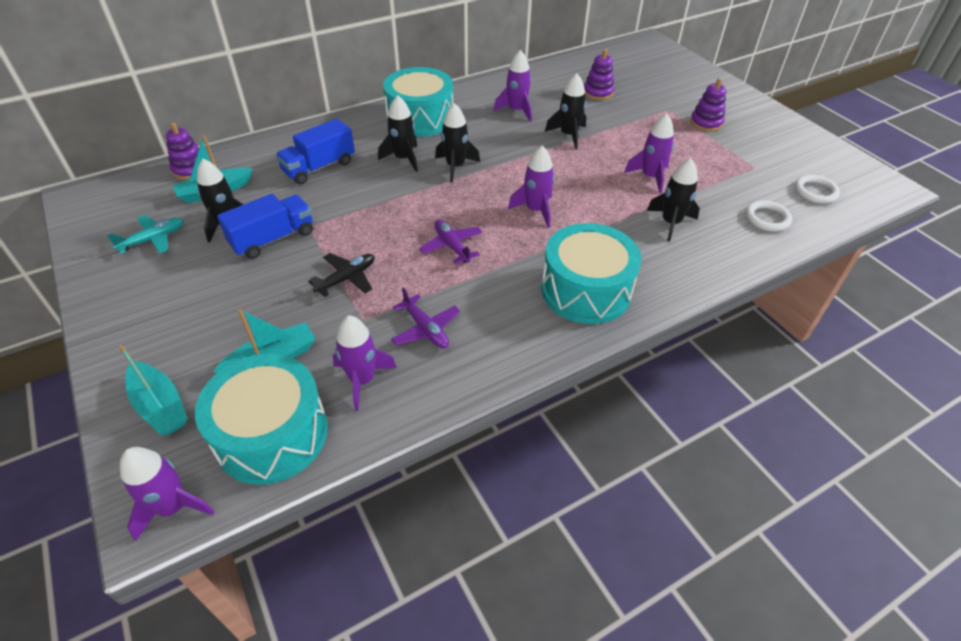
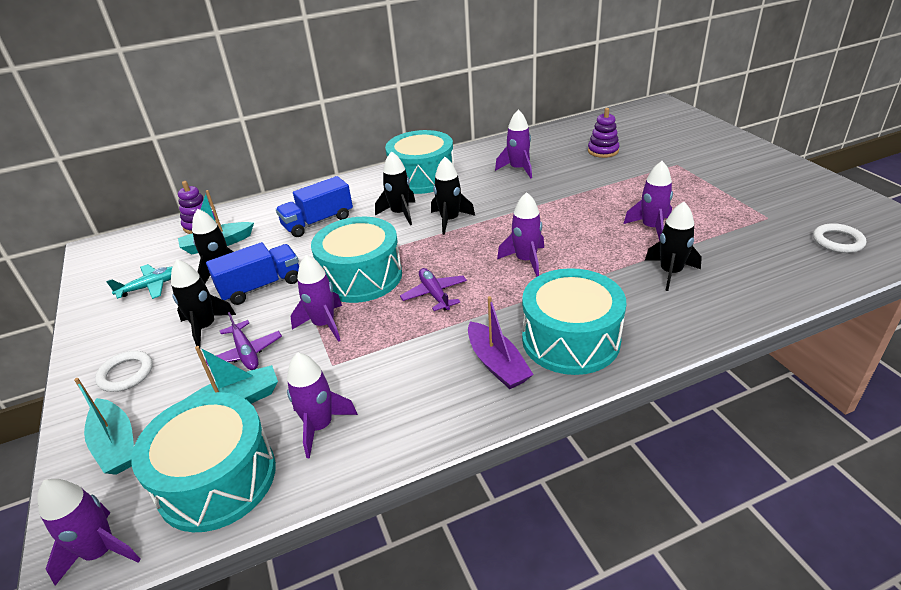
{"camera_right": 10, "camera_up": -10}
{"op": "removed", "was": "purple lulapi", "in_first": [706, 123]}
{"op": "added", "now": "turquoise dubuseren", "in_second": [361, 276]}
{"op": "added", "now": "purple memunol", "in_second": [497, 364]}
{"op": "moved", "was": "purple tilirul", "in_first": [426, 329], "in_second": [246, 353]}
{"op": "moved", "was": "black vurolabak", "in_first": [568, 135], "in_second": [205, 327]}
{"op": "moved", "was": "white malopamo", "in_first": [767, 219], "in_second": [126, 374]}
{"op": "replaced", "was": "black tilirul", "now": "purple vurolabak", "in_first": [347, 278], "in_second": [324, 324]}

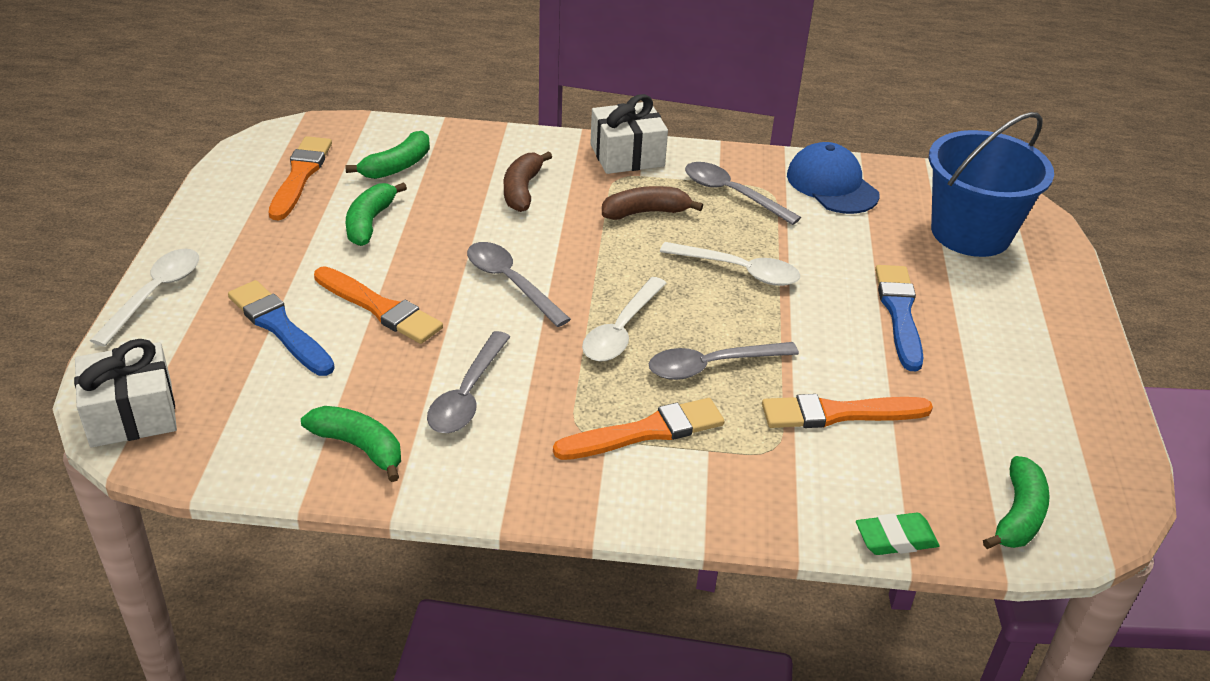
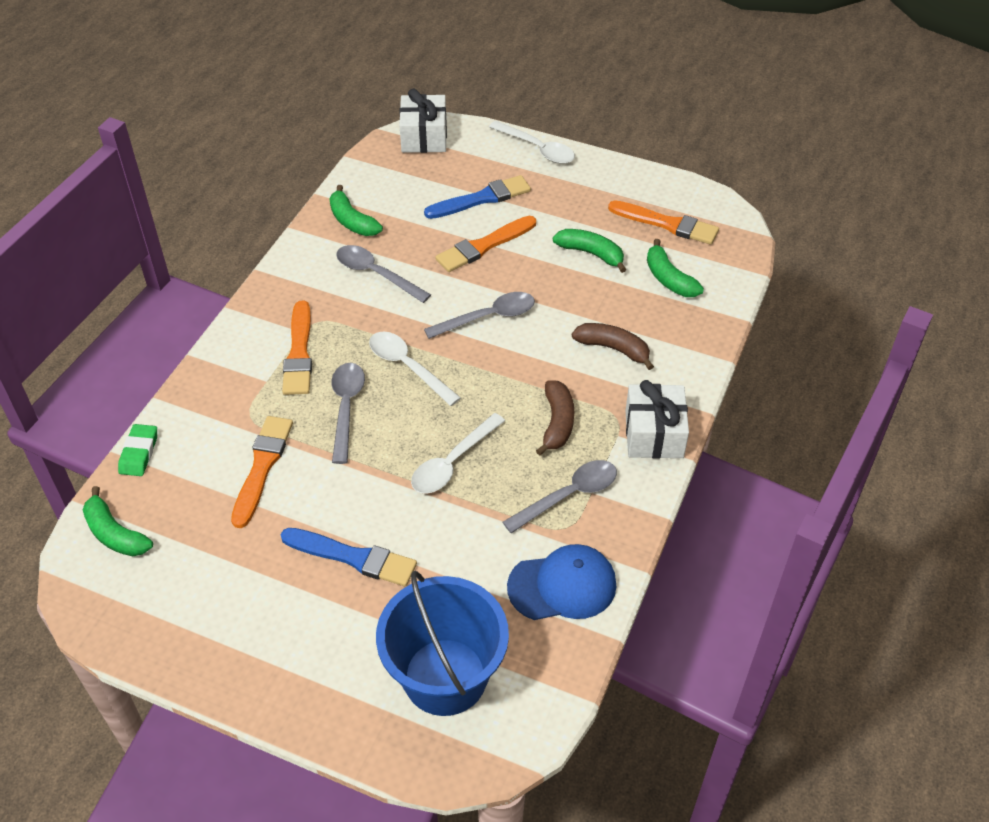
{"camera_right": 110, "camera_up": 10}
{"op": "turned", "was": "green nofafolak", "in_first": [359, 447], "in_second": [352, 221], "clockwise": 90}

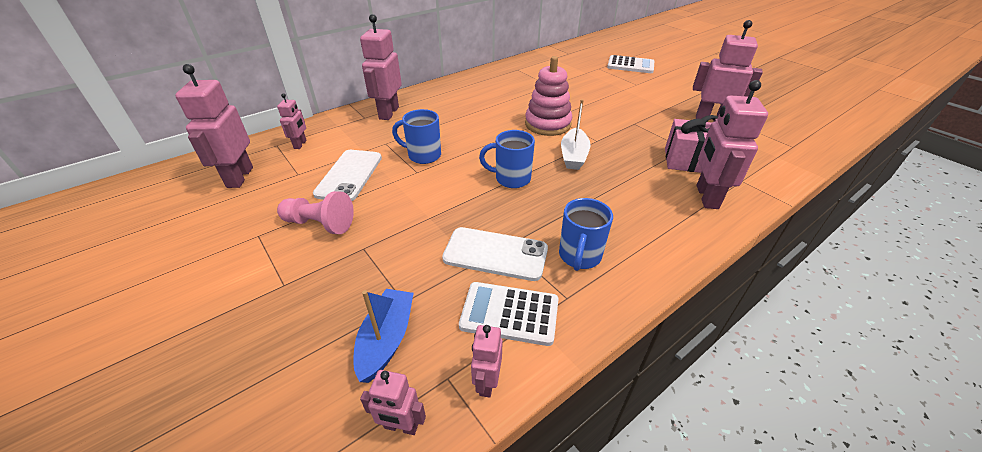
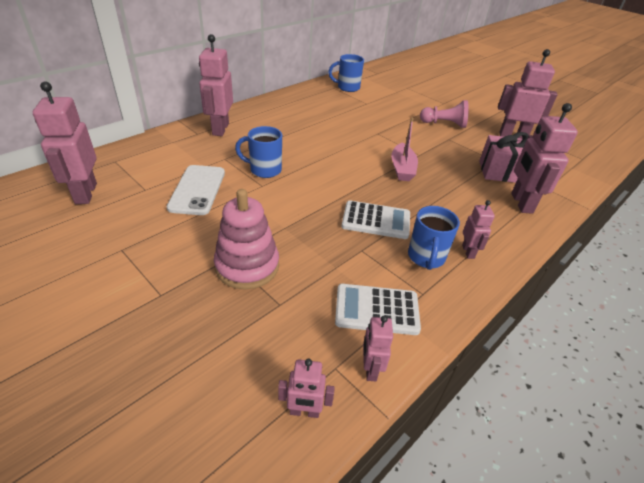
{"camera_right": -10, "camera_up": 0}
{"op": "removed", "was": "blue memunol", "in_first": [386, 340]}
{"op": "removed", "was": "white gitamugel", "in_first": [495, 254]}
{"op": "moved", "was": "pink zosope", "in_first": [300, 144], "in_second": [468, 251]}
{"op": "moved", "was": "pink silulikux", "in_first": [320, 224], "in_second": [444, 124]}
{"op": "moved", "was": "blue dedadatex", "in_first": [511, 179], "in_second": [347, 87]}
{"op": "moved", "was": "pink lulapi", "in_first": [547, 124], "in_second": [247, 266]}
{"op": "moved", "was": "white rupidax", "in_first": [630, 65], "in_second": [376, 220]}
{"op": "recoloured", "was": "white memunol", "now": "pink memunol", "in_first": [573, 156], "in_second": [402, 169]}

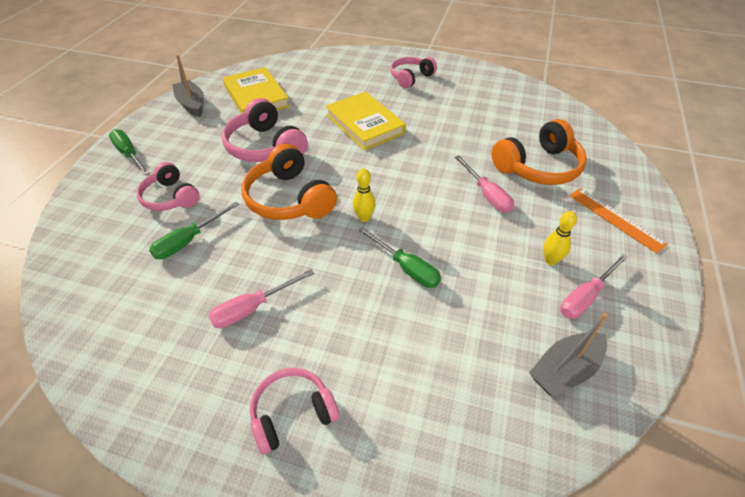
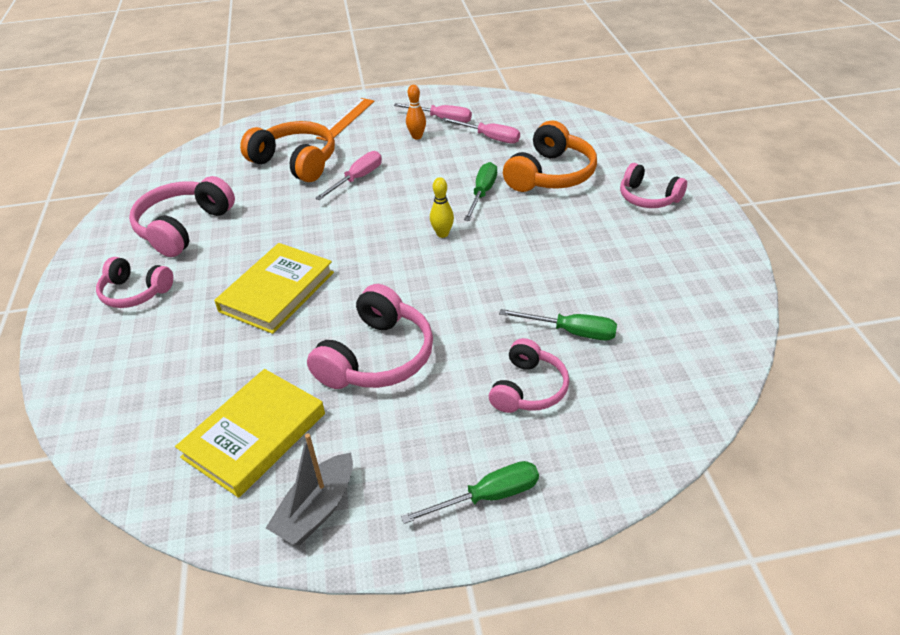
{"camera_right": -115, "camera_up": -5}
{"op": "removed", "was": "grey memunol", "in_first": [565, 370]}
{"op": "added", "now": "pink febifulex", "in_second": [184, 227]}
{"op": "moved", "was": "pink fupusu", "in_first": [252, 308], "in_second": [489, 138]}
{"op": "moved", "was": "orange febifulex", "in_first": [289, 199], "in_second": [550, 174]}
{"op": "recoloured", "was": "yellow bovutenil", "now": "orange bovutenil", "in_first": [550, 260], "in_second": [417, 136]}
{"op": "turned", "was": "green fupusu", "in_first": [129, 154], "in_second": [488, 497], "clockwise": -135}

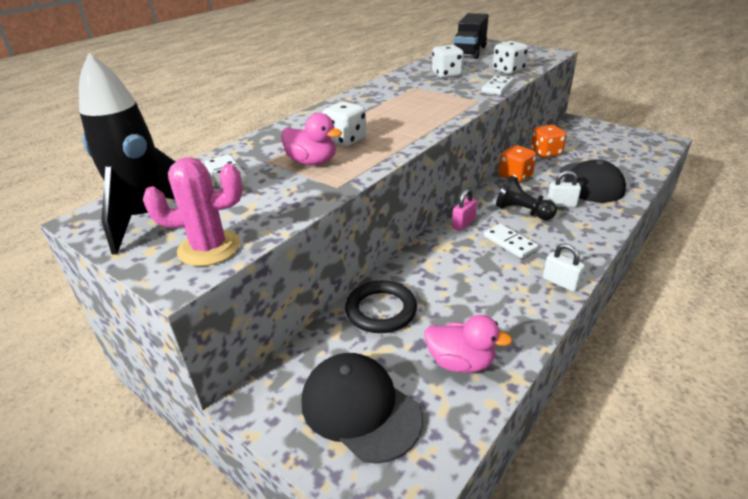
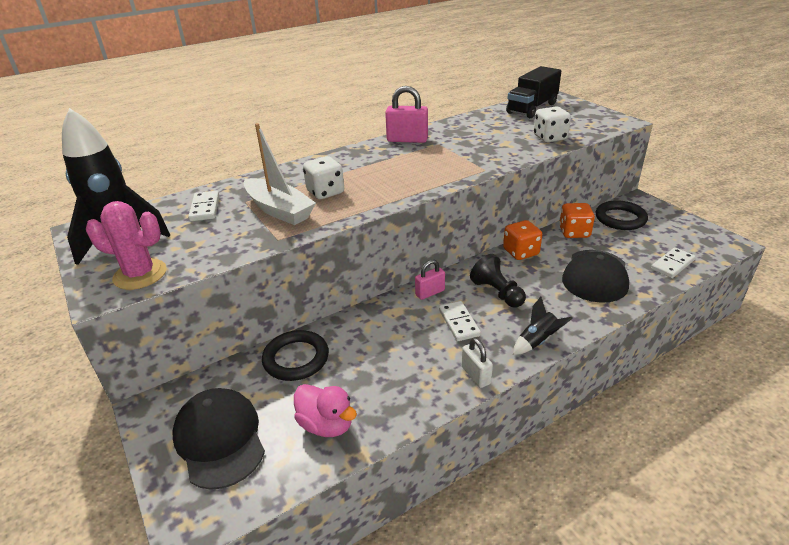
{"camera_right": 20, "camera_up": 0}
{"op": "removed", "was": "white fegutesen", "in_first": [446, 74]}
{"op": "removed", "was": "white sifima", "in_first": [561, 204]}
{"op": "added", "now": "pink sifima", "in_second": [407, 140]}
{"op": "added", "now": "black vurolabak", "in_second": [537, 341]}
{"op": "added", "now": "black malopamo", "in_second": [620, 218]}
{"op": "moved", "was": "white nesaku", "in_first": [497, 87], "in_second": [672, 264]}
{"op": "replaced", "was": "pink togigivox", "now": "white memunol", "in_first": [312, 162], "in_second": [279, 210]}

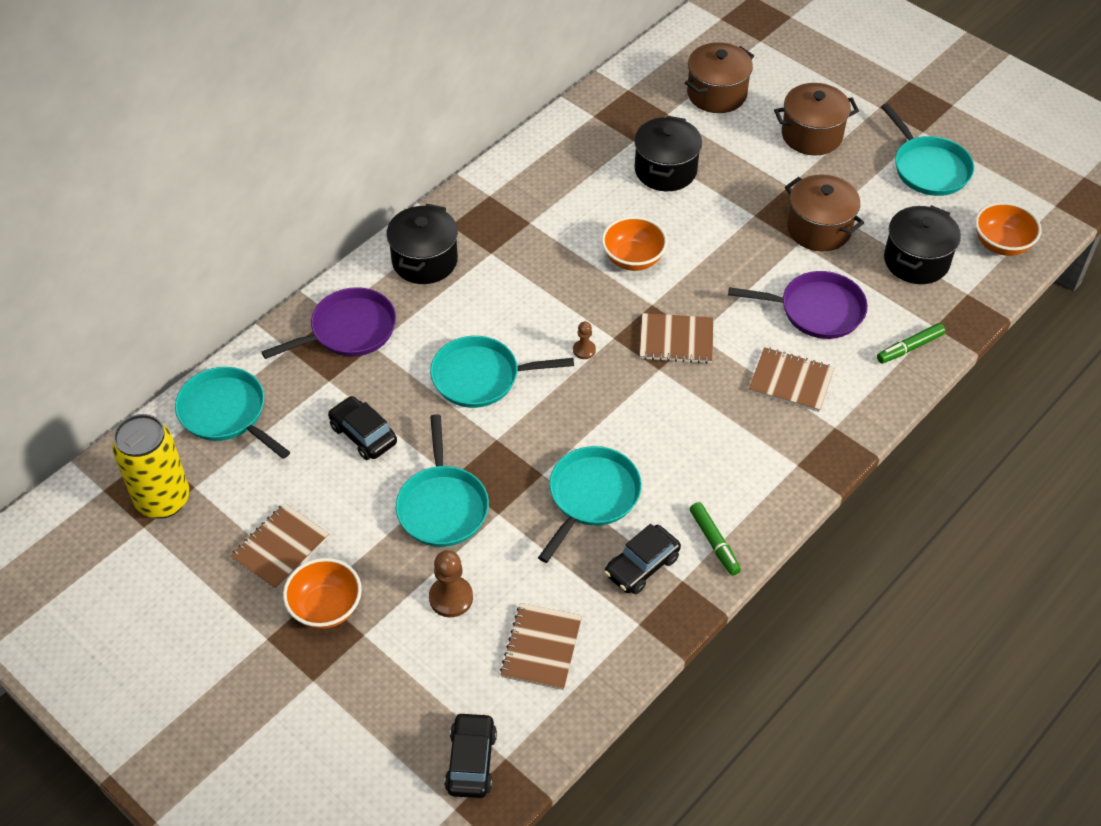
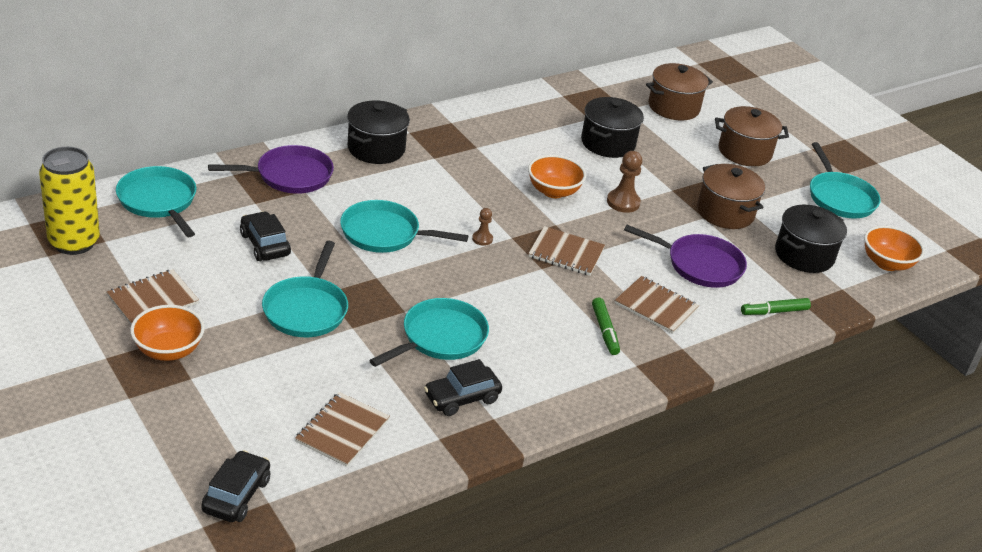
{"camera_right": 10, "camera_up": -15}
{"op": "moved", "was": "brown silulikux", "in_first": [451, 598], "in_second": [623, 202]}
{"op": "moved", "was": "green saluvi", "in_first": [714, 542], "in_second": [605, 331]}

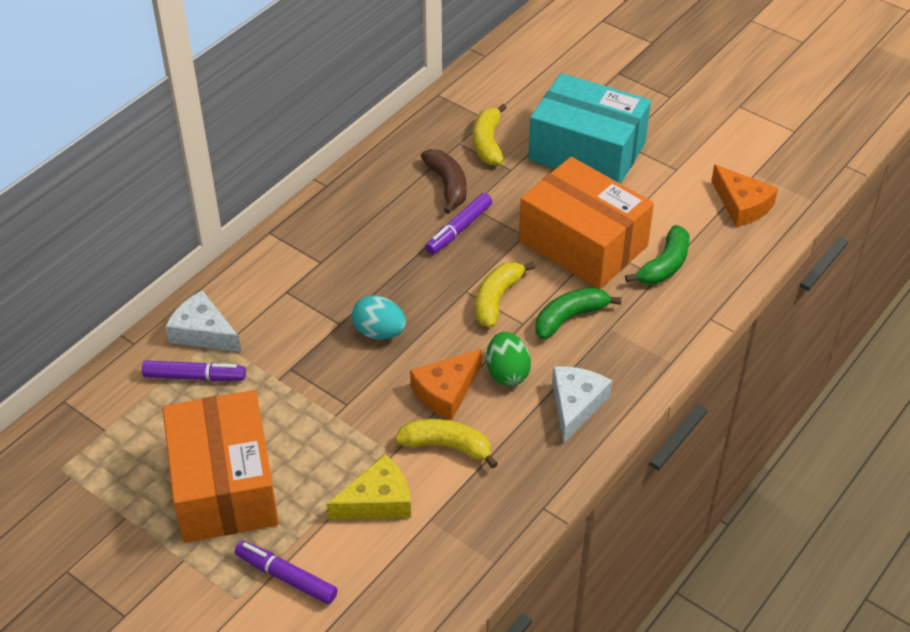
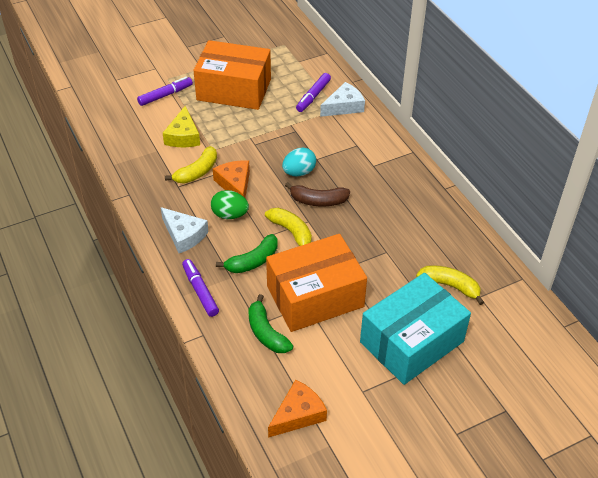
{"camera_right": 115, "camera_up": 0}
{"op": "moved", "was": "brown nofafolak", "in_first": [447, 185], "in_second": [318, 201]}
{"op": "moved", "was": "purple saluvi", "in_first": [459, 229], "in_second": [200, 291]}
{"op": "turned", "was": "green nofafolak", "in_first": [569, 318], "in_second": [253, 261], "clockwise": 60}
{"op": "turned", "was": "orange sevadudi", "in_first": [742, 205], "in_second": [298, 414], "clockwise": 150}

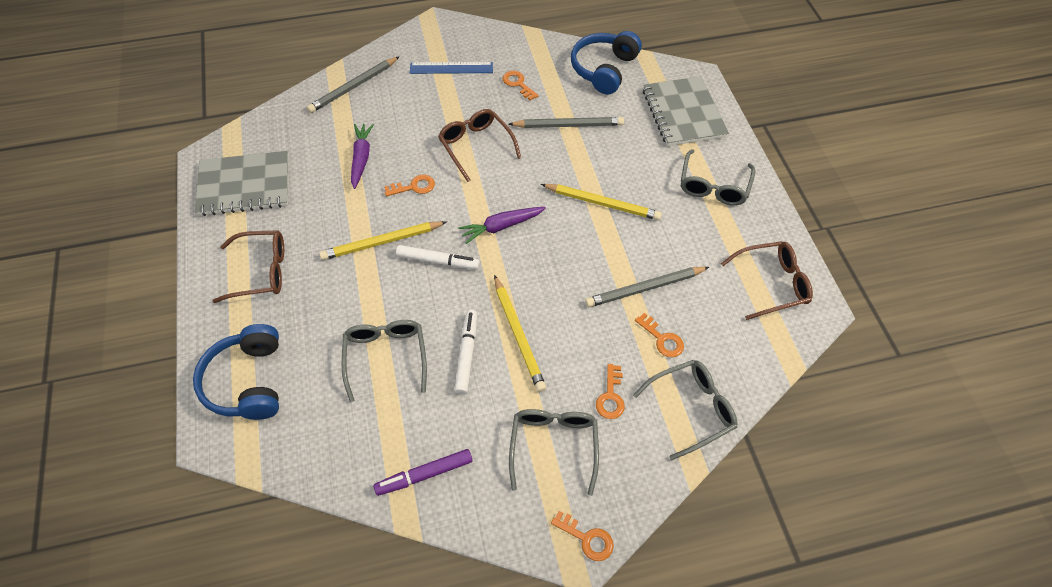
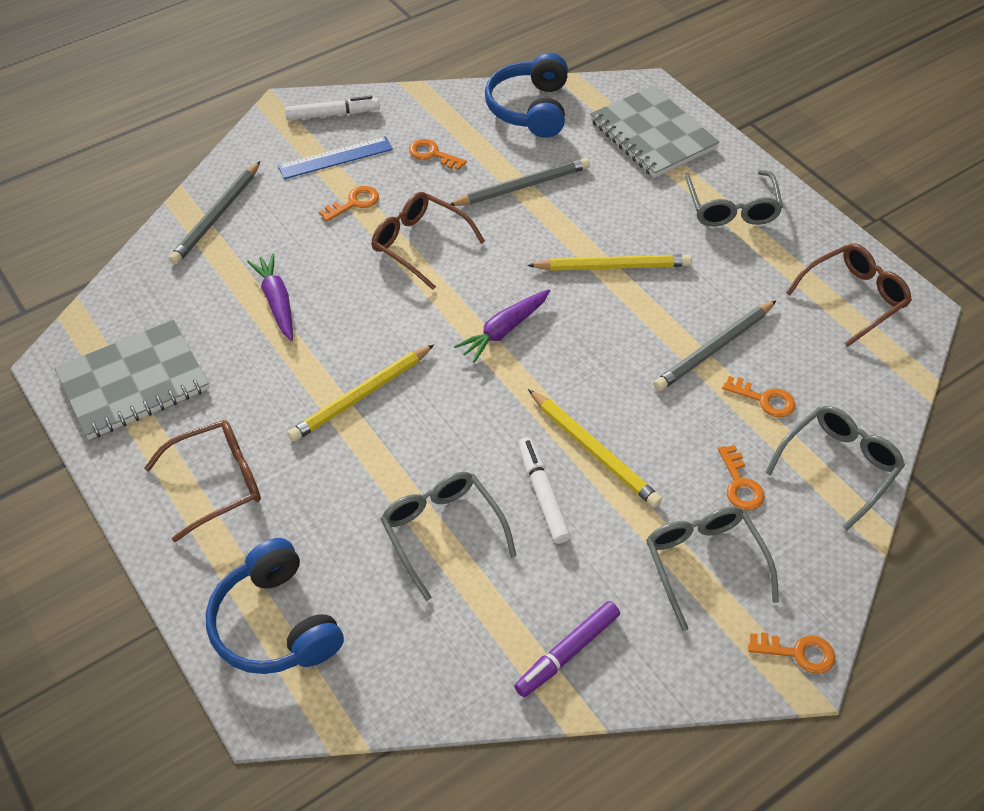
{"camera_right": -20, "camera_up": -5}
{"op": "moved", "was": "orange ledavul", "in_first": [414, 187], "in_second": [354, 203]}
{"op": "moved", "was": "white saluvi", "in_first": [438, 261], "in_second": [332, 114]}

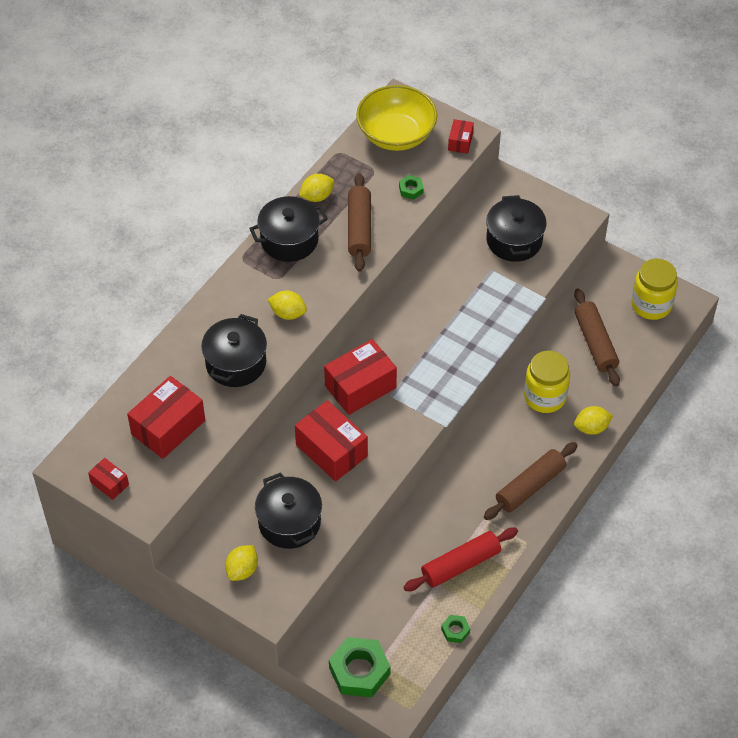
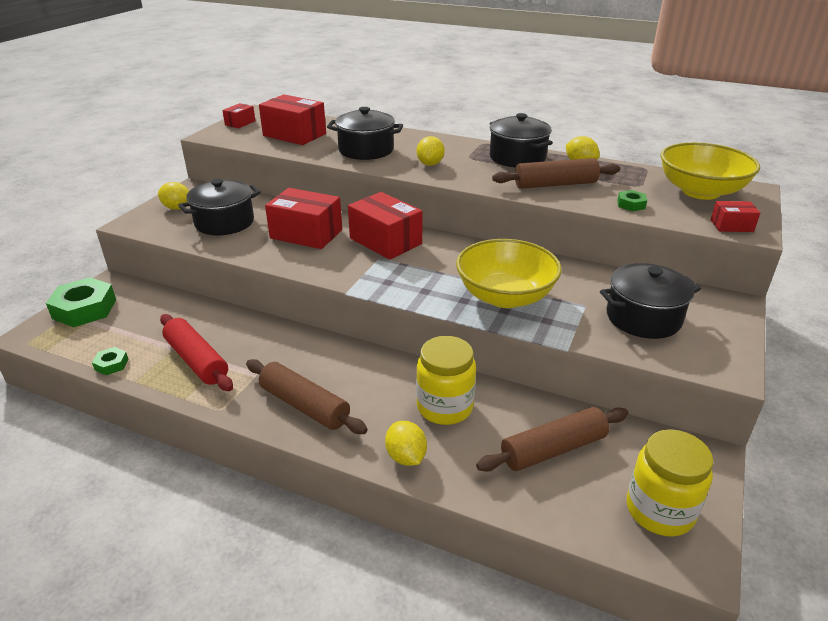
{"camera_right": 80, "camera_up": -20}
{"op": "added", "now": "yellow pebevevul", "in_second": [505, 296]}
{"op": "turned", "was": "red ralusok", "in_first": [331, 450], "in_second": [306, 234], "clockwise": 75}

